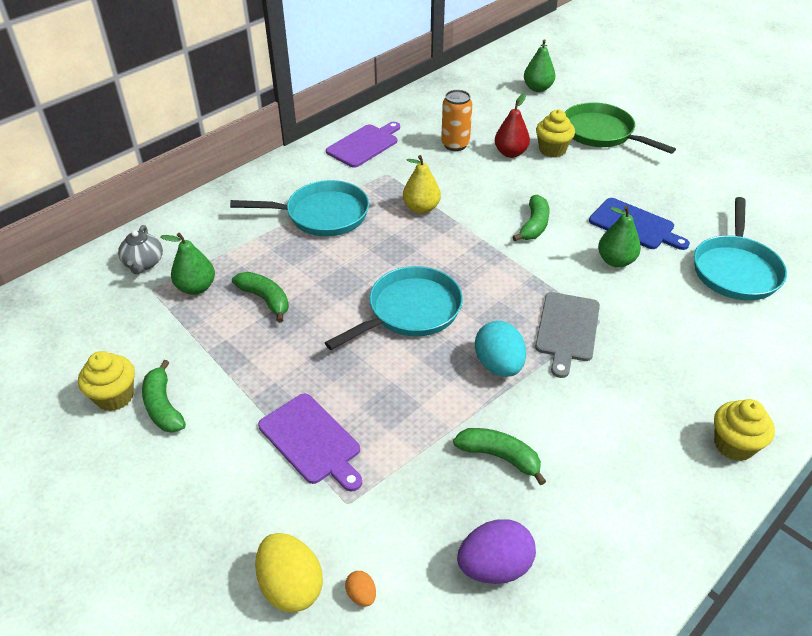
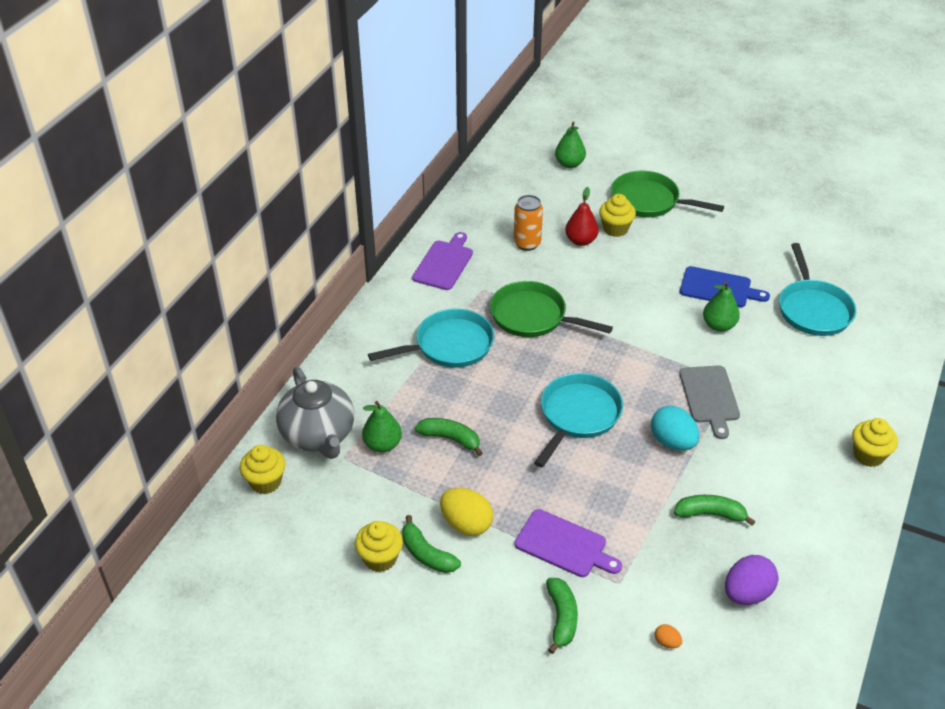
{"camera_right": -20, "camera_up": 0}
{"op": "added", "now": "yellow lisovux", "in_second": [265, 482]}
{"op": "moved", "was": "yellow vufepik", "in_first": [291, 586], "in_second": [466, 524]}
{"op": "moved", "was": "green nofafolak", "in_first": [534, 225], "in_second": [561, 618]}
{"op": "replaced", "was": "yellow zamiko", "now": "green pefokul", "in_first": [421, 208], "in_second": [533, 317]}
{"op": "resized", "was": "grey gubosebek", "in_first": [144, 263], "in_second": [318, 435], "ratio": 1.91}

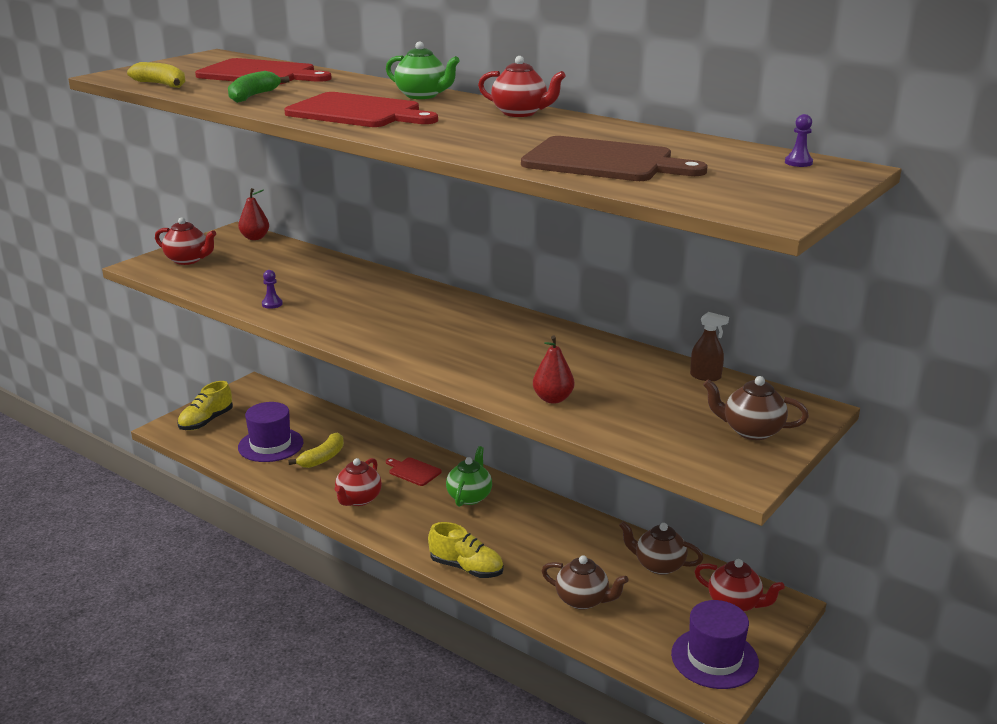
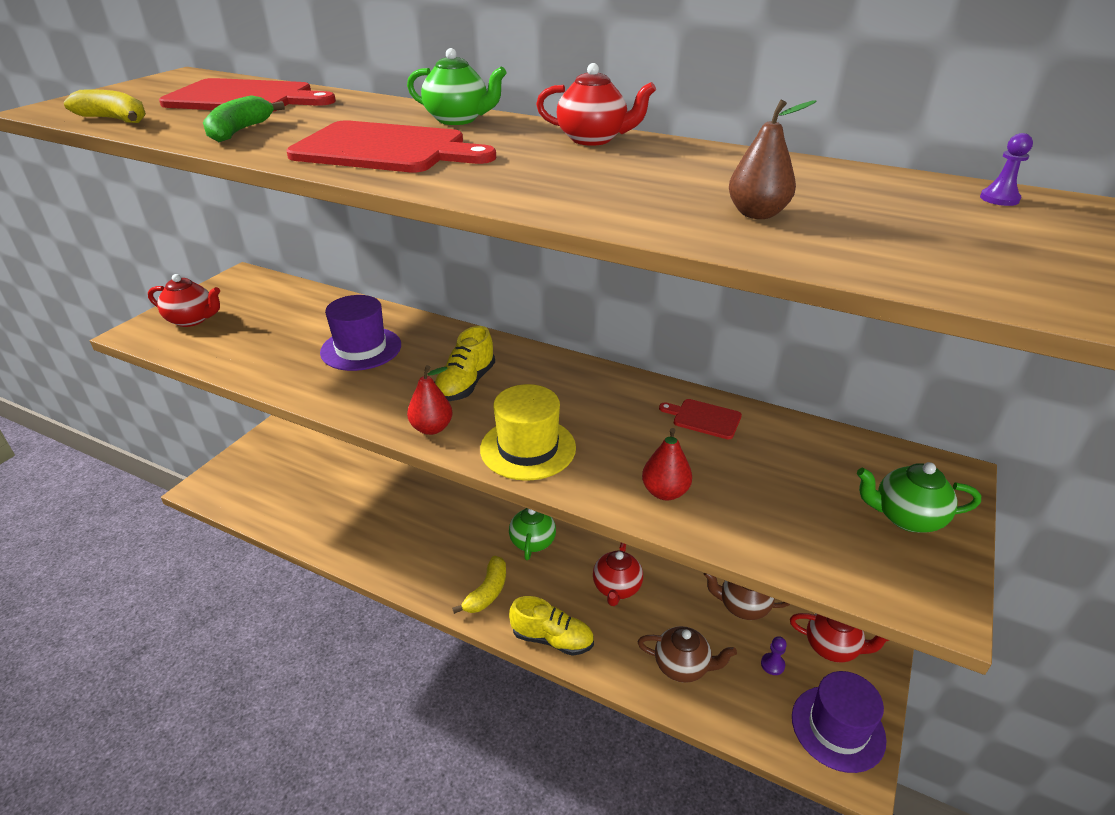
{"camera_right": -10, "camera_up": 10}
{"op": "removed", "was": "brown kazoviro", "in_first": [705, 376]}
{"op": "added", "now": "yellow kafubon", "in_second": [528, 448]}
{"op": "moved", "was": "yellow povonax", "in_first": [206, 421], "in_second": [466, 384]}
{"op": "moved", "was": "red zamiko", "in_first": [255, 238], "in_second": [432, 428]}
{"op": "moved", "was": "purple kafubon", "in_first": [270, 445], "in_second": [361, 349]}
{"op": "moved", "was": "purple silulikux", "in_first": [272, 304], "in_second": [772, 664]}
{"op": "moved", "was": "yellow nofafolak", "in_first": [322, 458], "in_second": [487, 592]}
{"op": "moved", "was": "red gubosebek", "in_first": [358, 499], "in_second": [616, 588]}
{"op": "moved", "was": "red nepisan", "in_first": [413, 471], "in_second": [704, 418]}
{"op": "replaced", "was": "brown nepisan", "now": "brown zamiko", "in_first": [604, 161], "in_second": [757, 214]}
{"op": "recoloured", "was": "brown gubosebek", "now": "green gubosebek", "in_first": [751, 431], "in_second": [906, 517]}

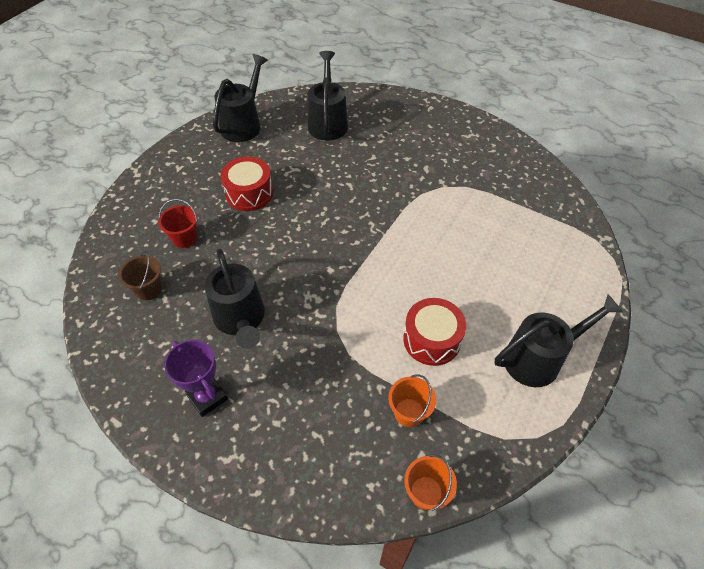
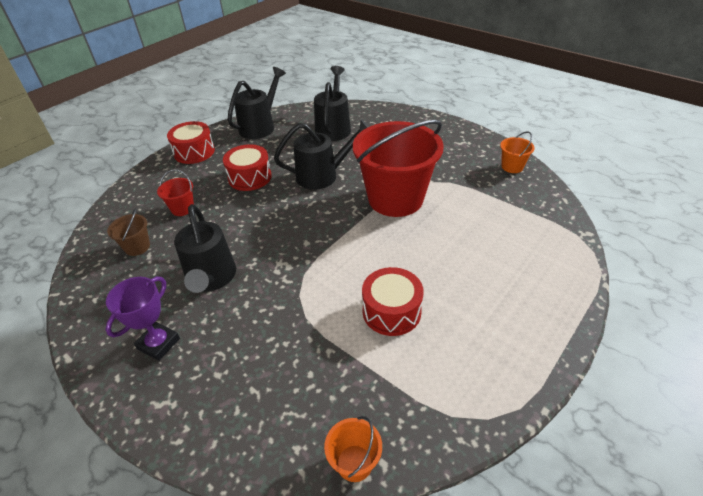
{"camera_right": 10, "camera_up": -10}
{"op": "added", "now": "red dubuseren", "in_second": [194, 152]}
{"op": "added", "now": "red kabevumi", "in_second": [395, 199]}
{"op": "moved", "was": "orange kabevumi", "in_first": [409, 412], "in_second": [512, 167]}
{"op": "moved", "was": "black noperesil", "in_first": [539, 358], "in_second": [323, 175]}
{"op": "turned", "was": "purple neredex", "in_first": [207, 397], "in_second": [159, 344], "clockwise": 60}

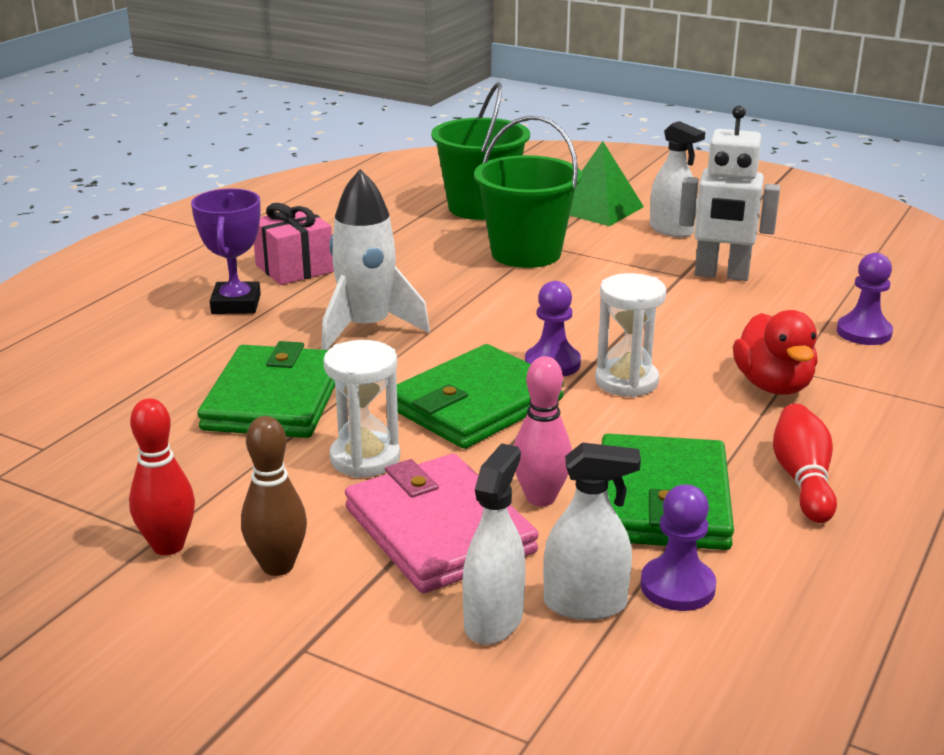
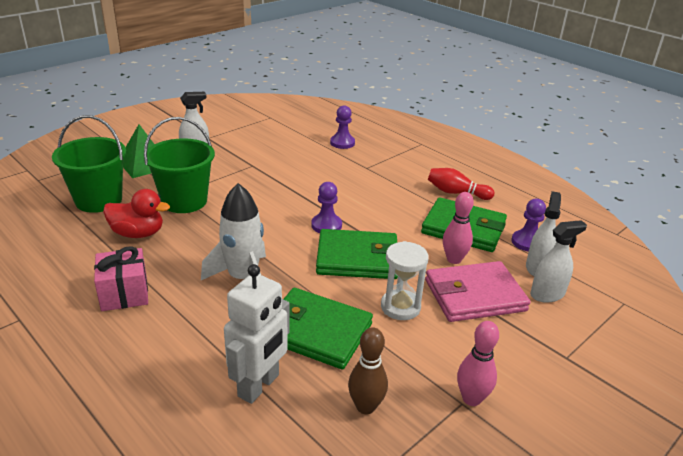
{"camera_right": -75, "camera_up": 5}
{"op": "removed", "was": "purple neredex", "in_first": [236, 304]}
{"op": "removed", "was": "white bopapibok", "in_first": [626, 381]}
{"op": "moved", "was": "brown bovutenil", "in_first": [277, 566], "in_second": [365, 406]}
{"op": "moved", "was": "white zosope", "in_first": [721, 275], "in_second": [259, 386]}
{"op": "moved", "was": "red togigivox", "in_first": [773, 385], "in_second": [138, 233]}
{"op": "recoloured", "was": "red bovutenil", "now": "pink bovutenil", "in_first": [168, 546], "in_second": [471, 398]}
{"op": "turned", "was": "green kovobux", "in_first": [475, 404], "in_second": [357, 258], "clockwise": -60}
{"op": "turned", "was": "white kazoviro", "in_first": [493, 620], "in_second": [547, 294], "clockwise": 120}

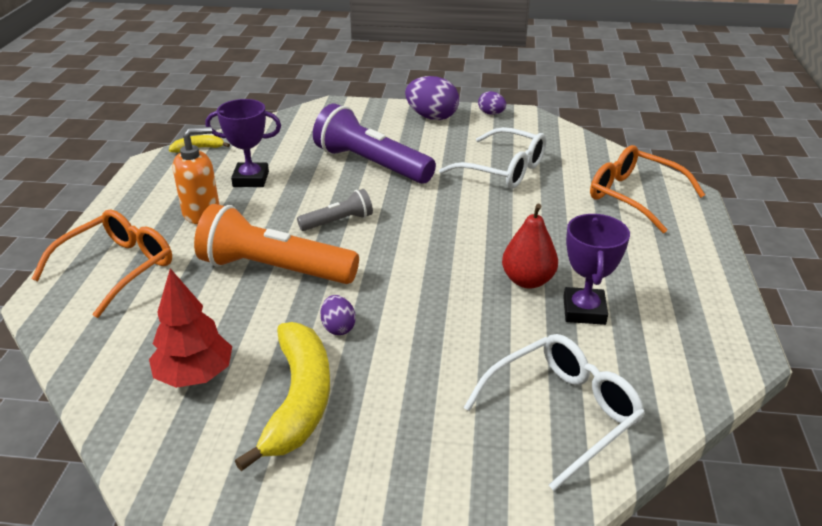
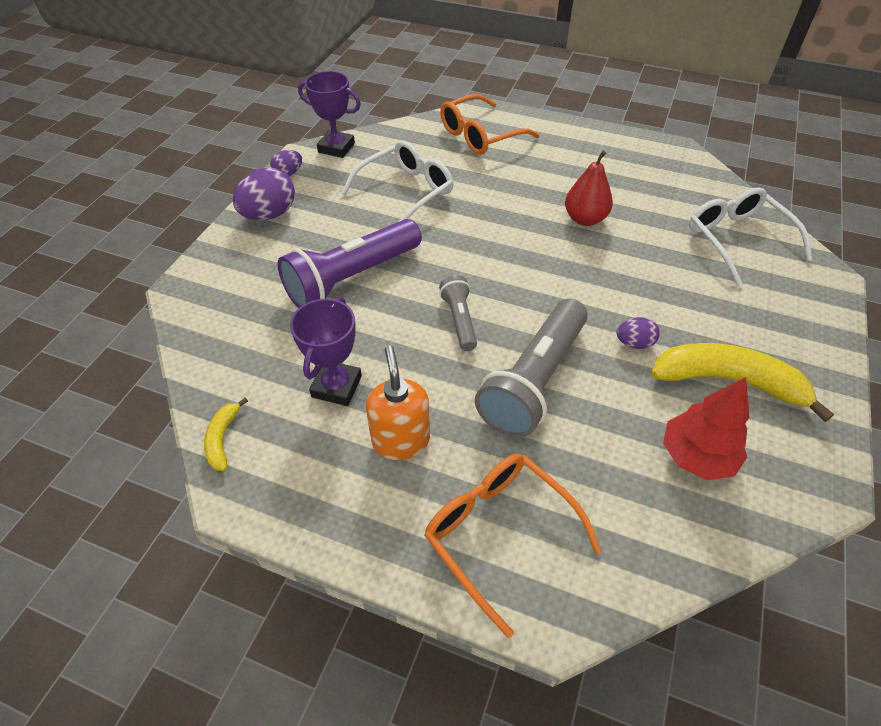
{"camera_right": -75, "camera_up": 15}
{"op": "moved", "was": "purple neredex", "in_first": [584, 311], "in_second": [336, 148]}
{"op": "recoloured", "was": "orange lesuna", "now": "grey lesuna", "in_first": [274, 269], "in_second": [534, 381]}

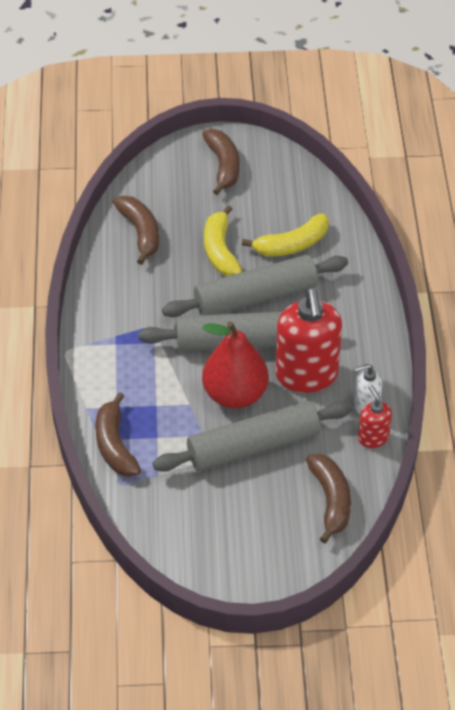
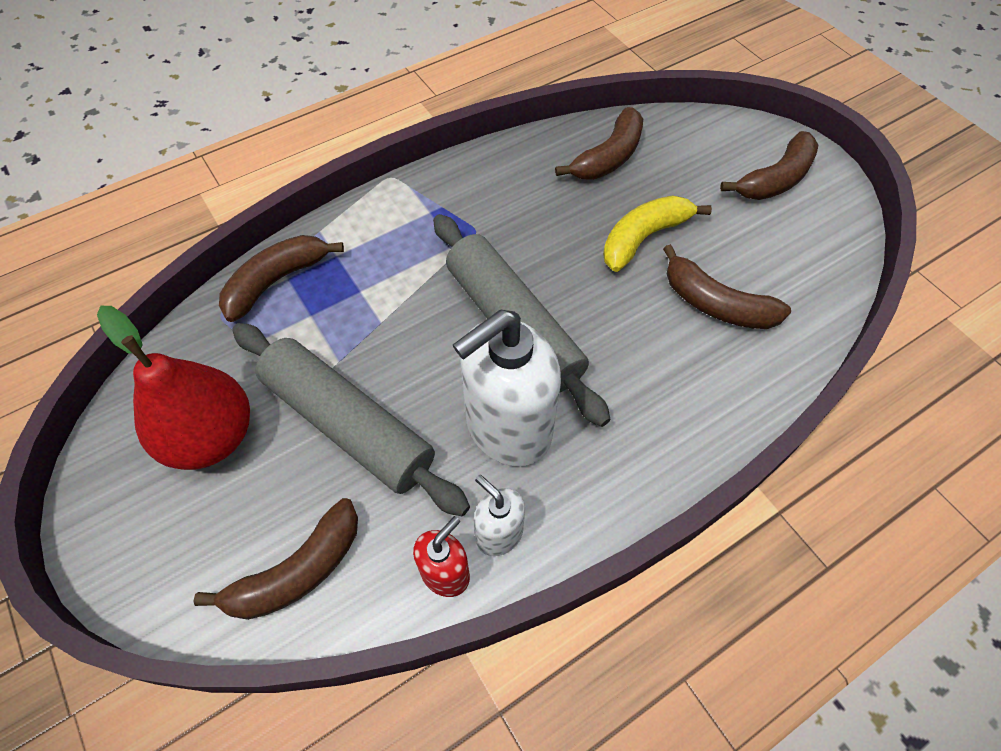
{"camera_right": 60, "camera_up": 10}
{"op": "removed", "was": "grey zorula", "in_first": [256, 297]}
{"op": "moved", "was": "red zamiko", "in_first": [235, 395], "in_second": [211, 436]}
{"op": "recoloured", "was": "yellow nofafolak", "now": "brown nofafolak", "in_first": [292, 245], "in_second": [716, 304]}
{"op": "recoloured", "was": "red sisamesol", "now": "white sisamesol", "in_first": [306, 375], "in_second": [507, 428]}

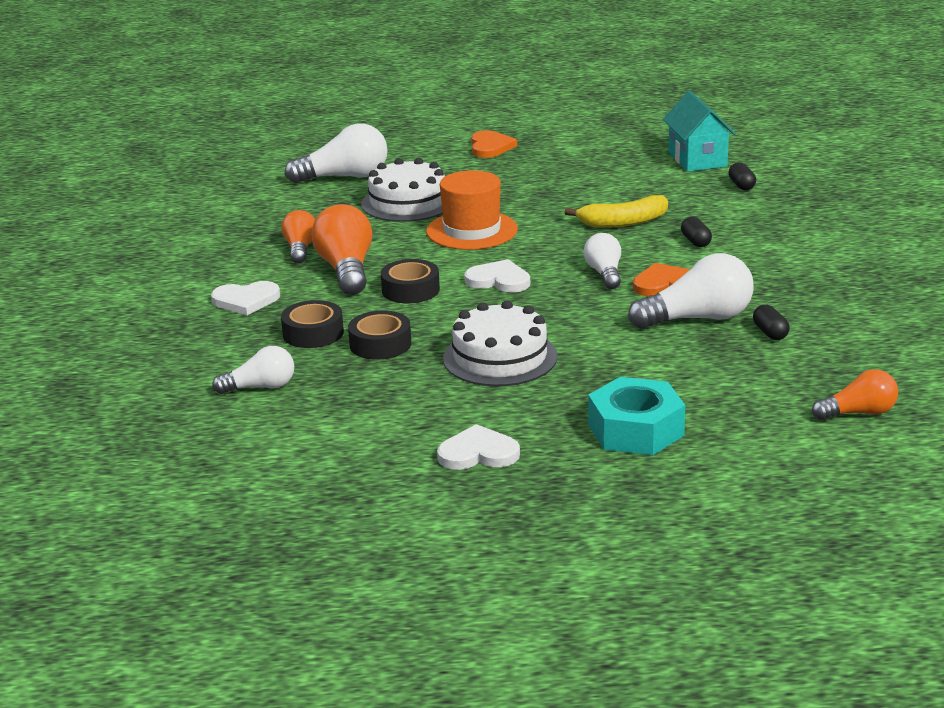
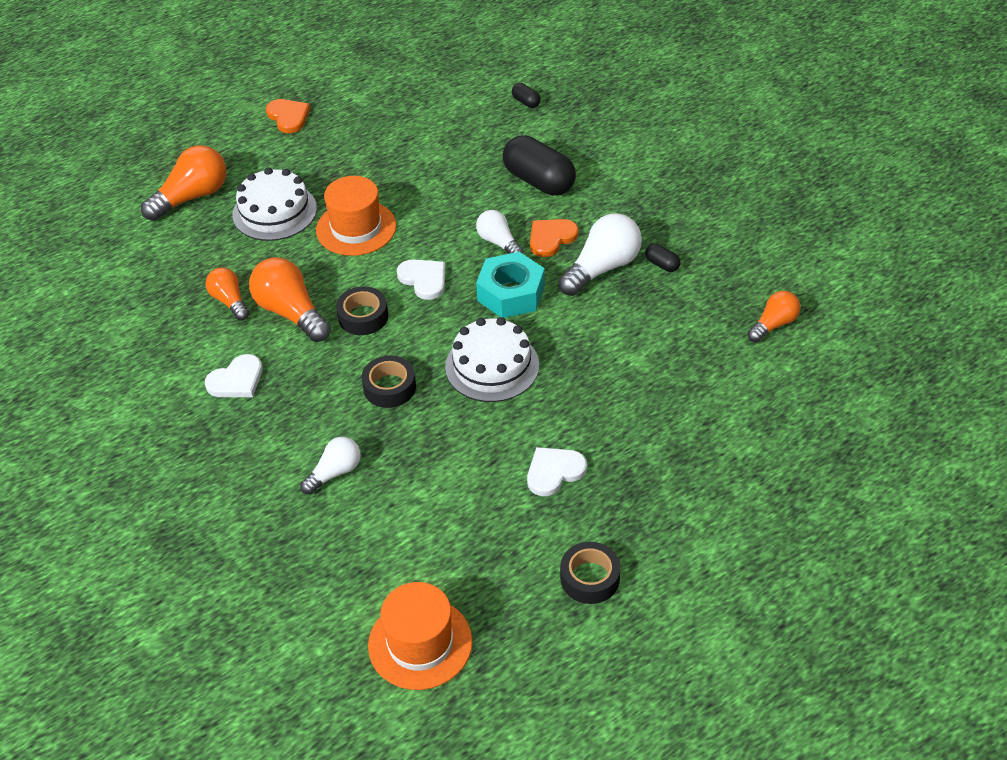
{"camera_right": -30, "camera_up": 20}
{"op": "removed", "was": "yellow nofafolak", "in_first": [623, 222]}
{"op": "removed", "was": "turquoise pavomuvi", "in_first": [697, 159]}
{"op": "added", "now": "orange kafubon", "in_second": [420, 643]}
{"op": "moved", "was": "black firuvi", "in_first": [313, 333], "in_second": [590, 578]}
{"op": "moved", "was": "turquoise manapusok", "in_first": [635, 430], "in_second": [511, 293]}
{"op": "recoloured", "was": "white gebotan", "now": "orange gebotan", "in_first": [345, 177], "in_second": [192, 197]}
{"op": "turned", "was": "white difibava", "in_first": [499, 280], "in_second": [424, 279], "clockwise": 60}
{"op": "resized", "was": "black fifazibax", "in_first": [695, 241], "in_second": [539, 181], "ratio": 2.27}

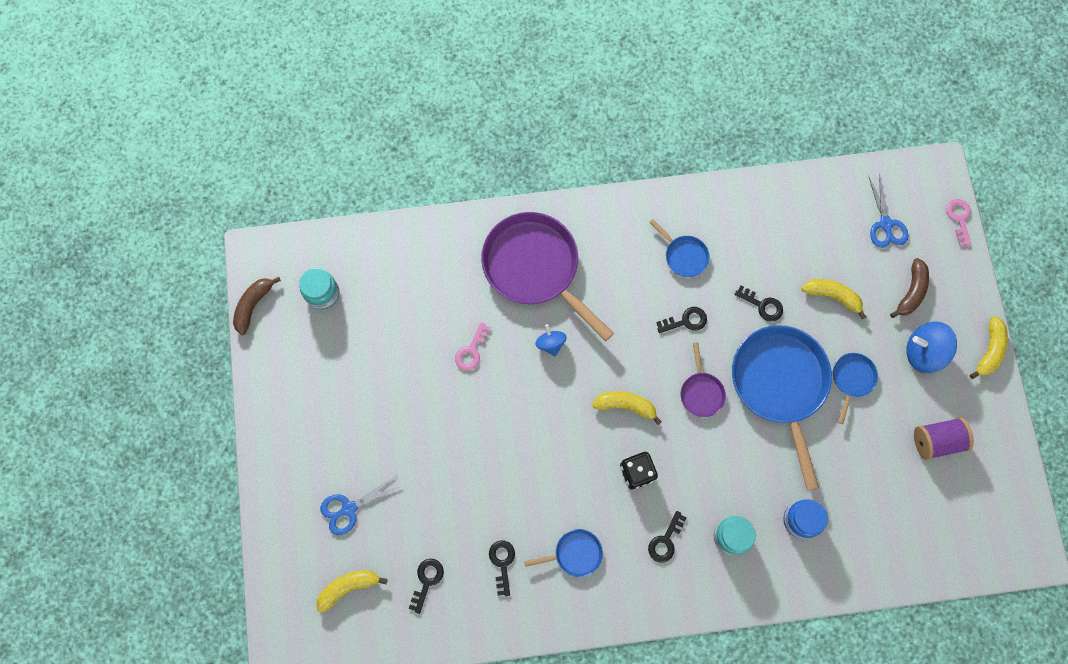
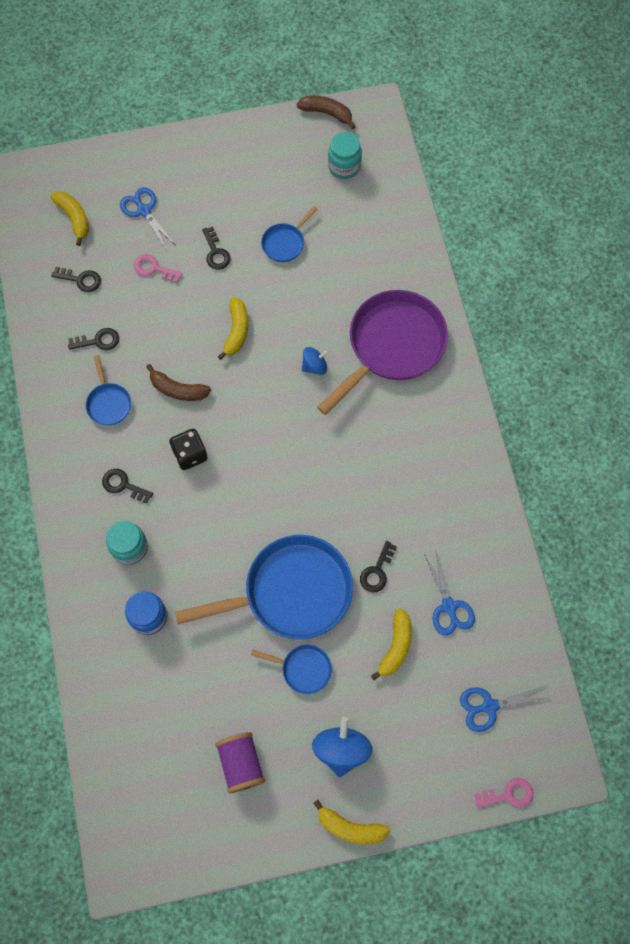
{"camera_right": 85, "camera_up": -5}
{"op": "removed", "was": "purple pefokul", "in_first": [701, 392]}
{"op": "added", "now": "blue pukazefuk", "in_second": [449, 606]}
{"op": "moved", "was": "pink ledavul", "in_first": [471, 351], "in_second": [154, 268]}
{"op": "moved", "was": "yellow nofafolak", "in_first": [626, 405], "in_second": [236, 331]}
{"op": "moved", "was": "blue pefokul", "in_first": [684, 256], "in_second": [285, 243]}
{"op": "moved", "was": "black ledavul", "in_first": [685, 321], "in_second": [216, 252]}
{"op": "moved", "was": "brown nofafolak", "in_first": [911, 292], "in_second": [178, 389]}

